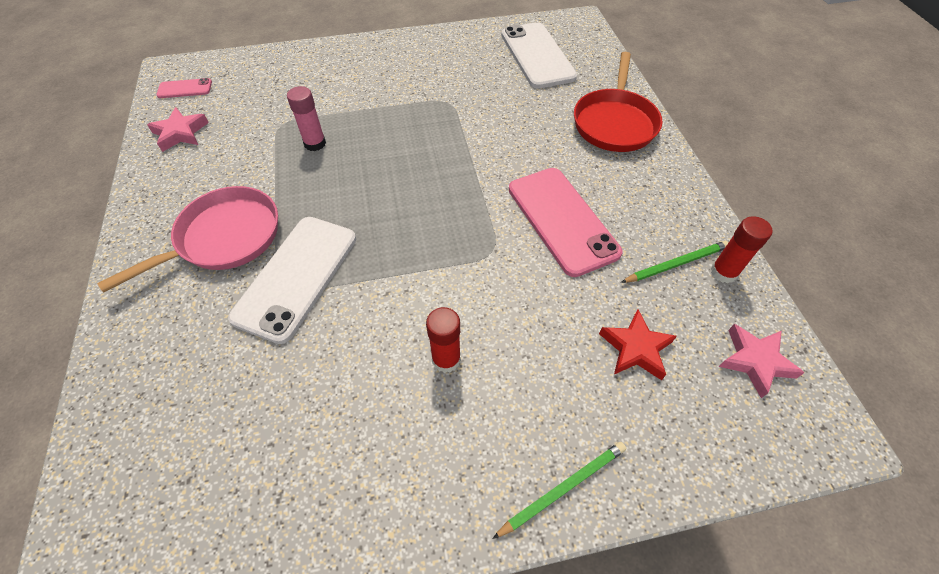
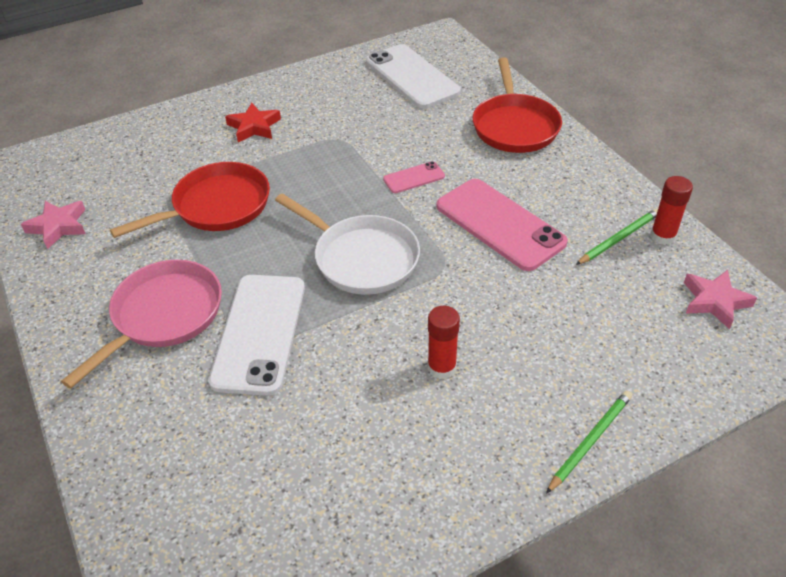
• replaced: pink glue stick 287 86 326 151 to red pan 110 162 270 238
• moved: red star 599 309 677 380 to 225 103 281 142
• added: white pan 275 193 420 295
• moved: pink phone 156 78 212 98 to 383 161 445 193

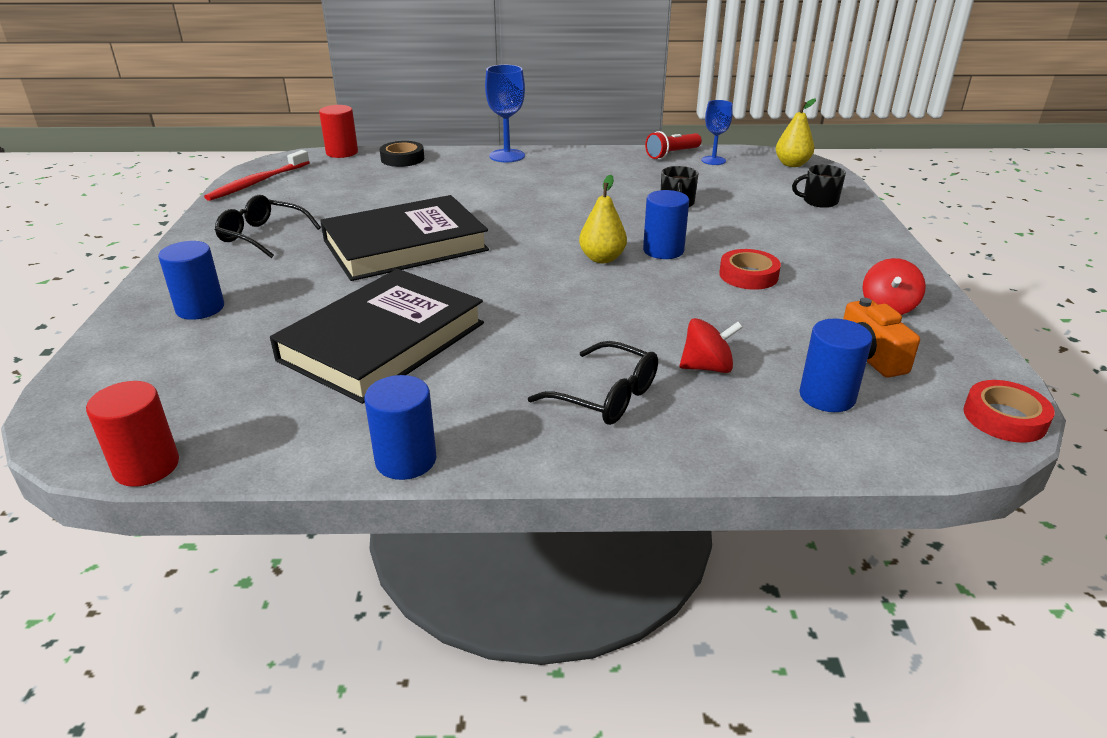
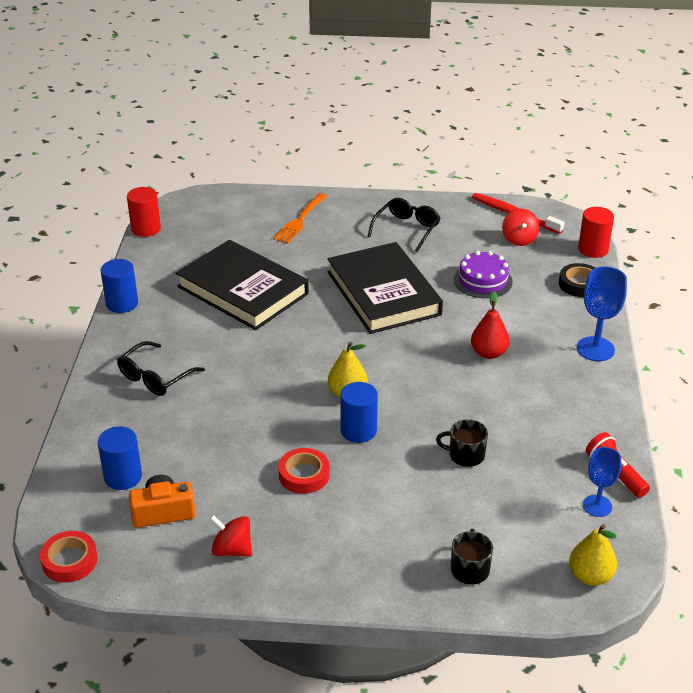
• replaced: blue cylinder 158 241 224 320 to orange fork 273 193 327 243
• added: purple cake 454 251 513 298
• added: red pear 471 291 510 359
• moved: red spinning top 680 318 743 373 to 502 209 539 246

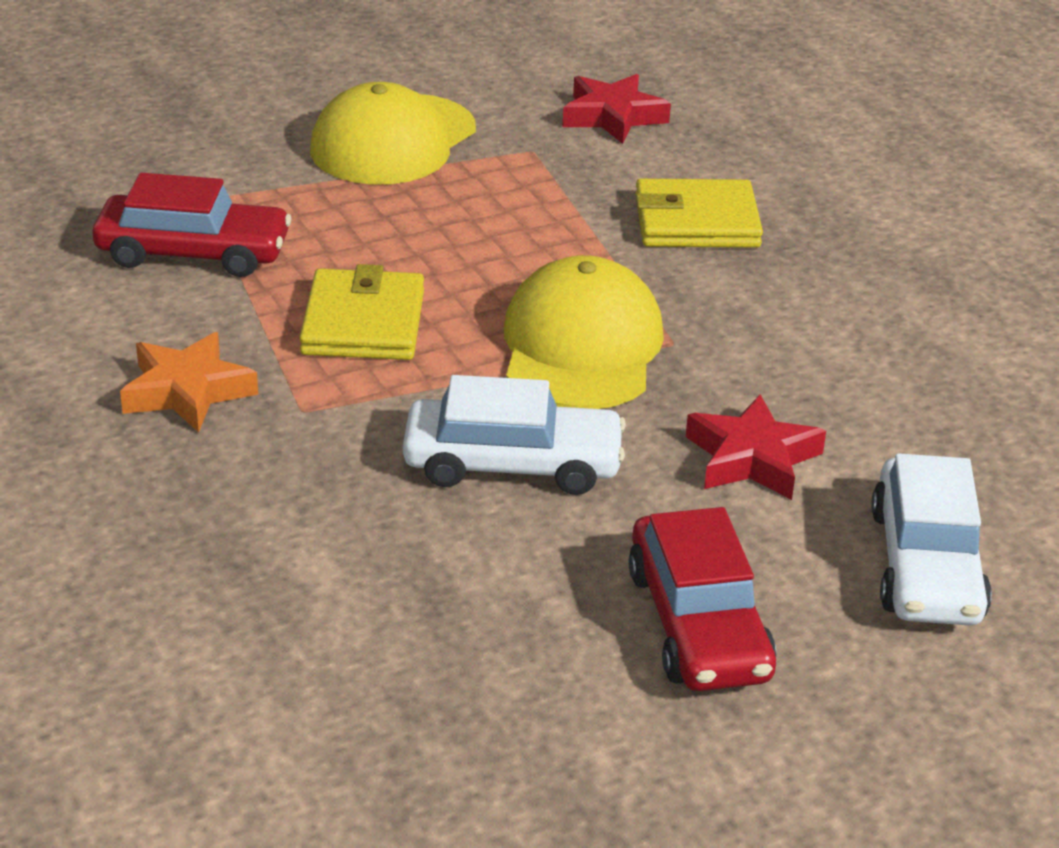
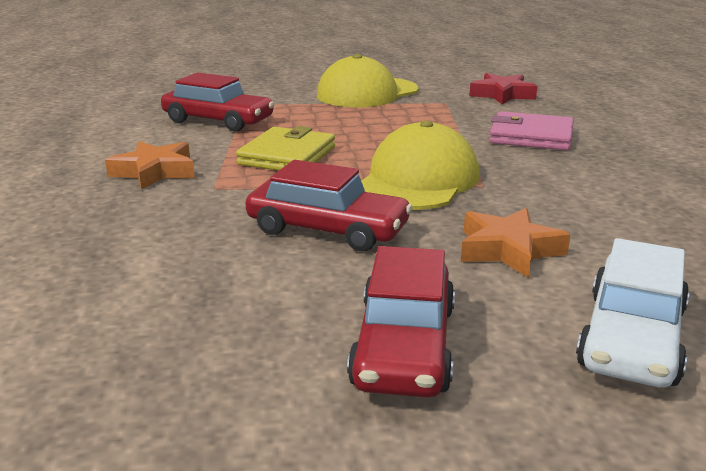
• recoloured: white car 403 375 626 495 to red car 246 160 413 251
• recoloured: red star 686 394 826 500 to orange star 461 208 570 278
• recoloured: yellow wallet 635 178 763 248 to pink wallet 489 111 574 150

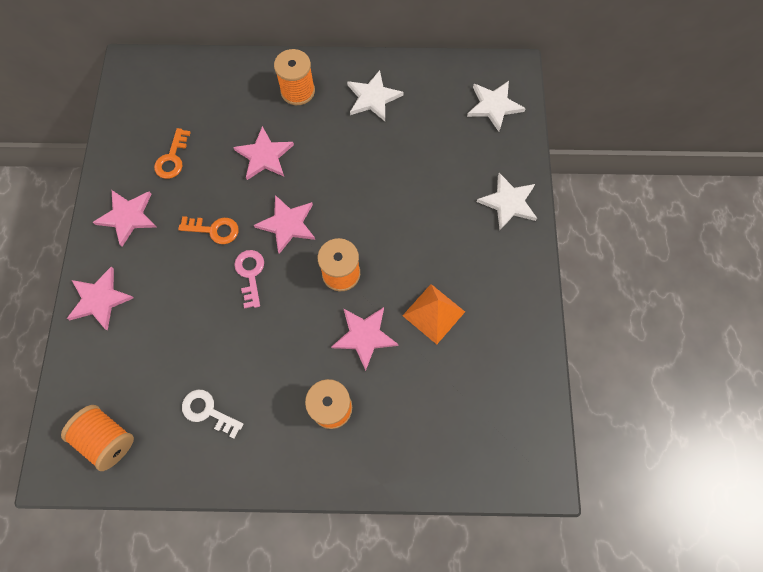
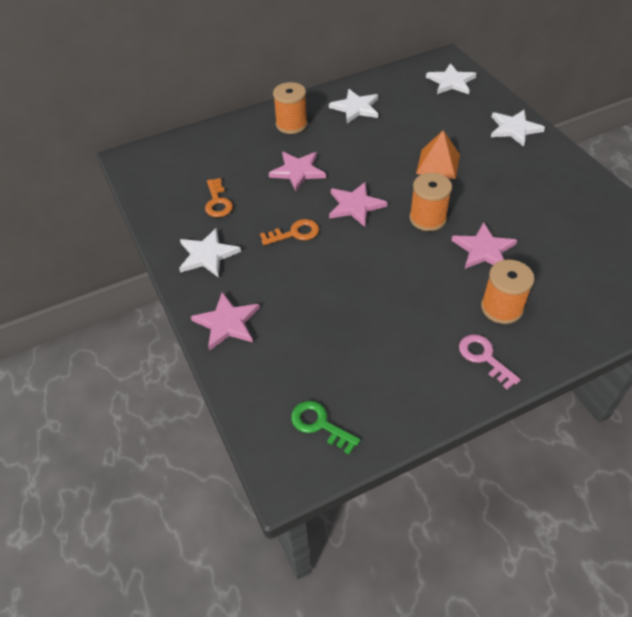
• recoloured: pink star 93 190 156 247 to white star 179 228 241 278
• replaced: orange spool 61 405 134 471 to green key 291 401 360 454
• moved: orange pyramid 402 284 465 344 to 416 130 460 179
• moved: pink key 234 250 264 308 to 459 334 521 390
• removed: white key 182 390 244 439

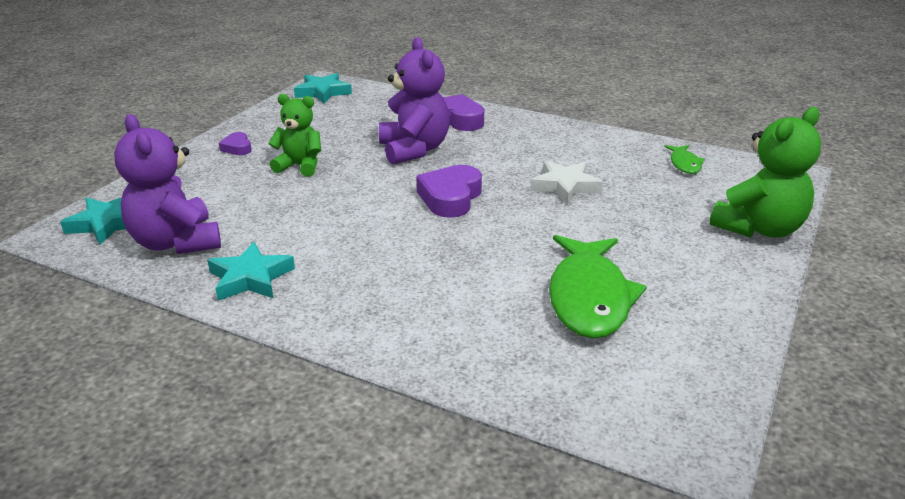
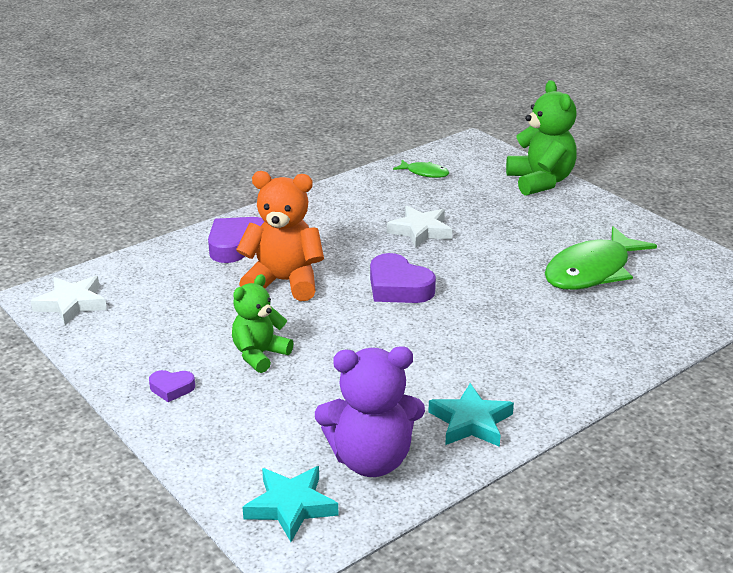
• recoloured: turquoise star 294 73 352 104 to white star 31 276 107 325
• recoloured: purple teddy bear 379 37 450 165 to orange teddy bear 236 171 324 301
• turned: green fish 549 235 647 338 = 545 226 657 290 105 degrees clockwise

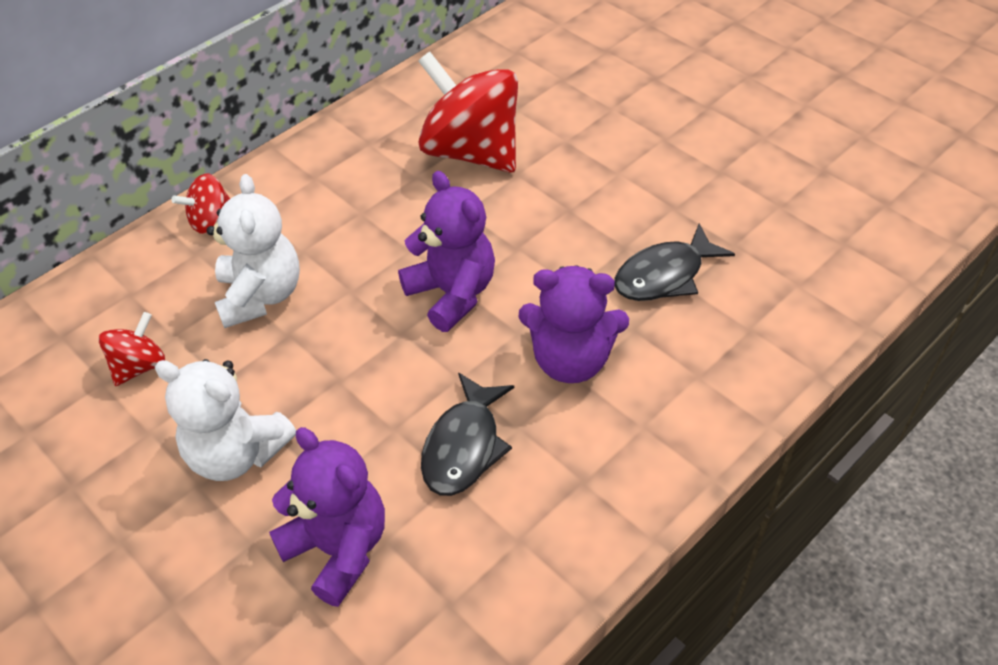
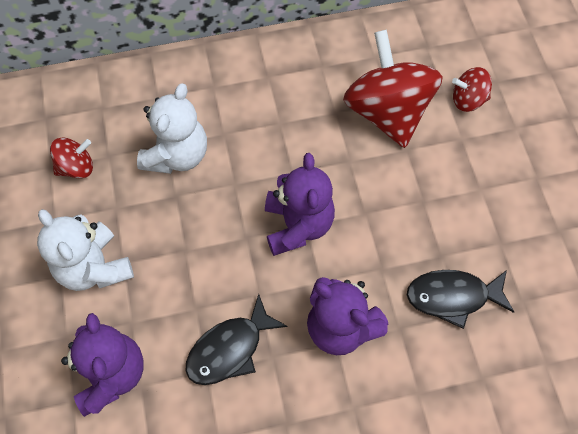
• moved: red spinning top 171 173 230 234 to 452 67 492 112

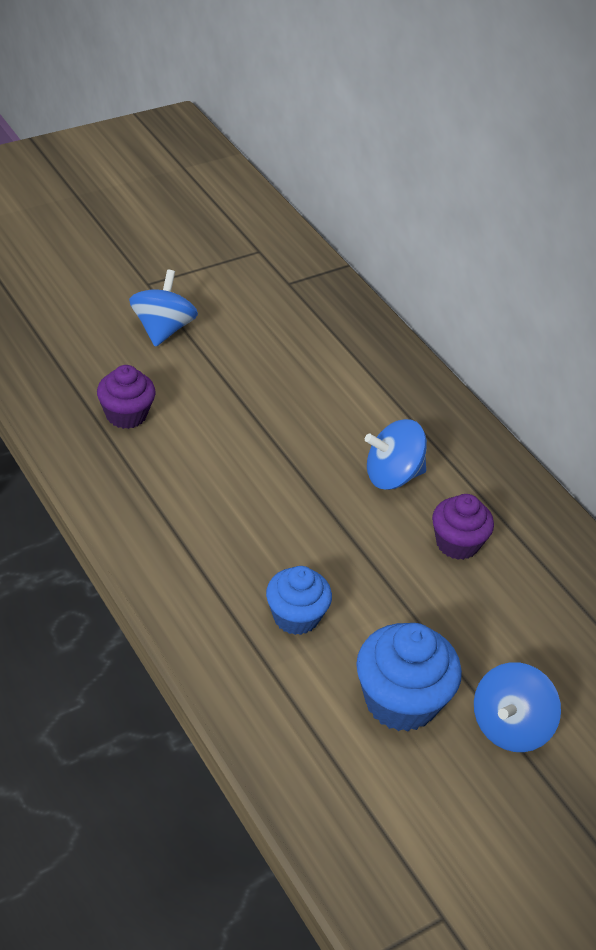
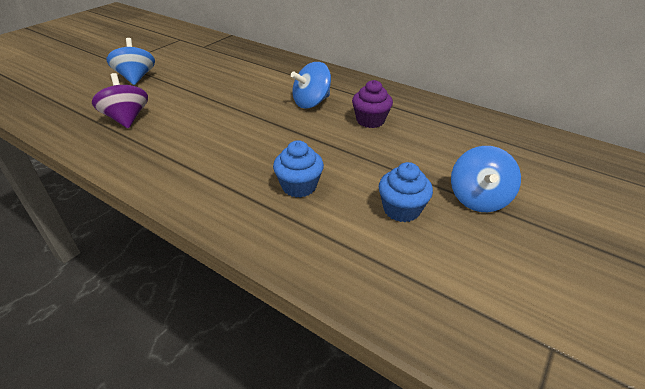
• replaced: purple cupcake 97 365 156 429 to purple spinning top 92 73 148 129
• resized: blue cupcake 356 623 462 732 = 379 162 433 222 x0.66

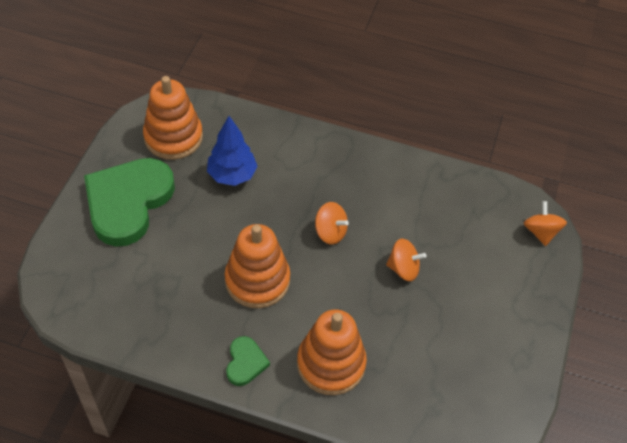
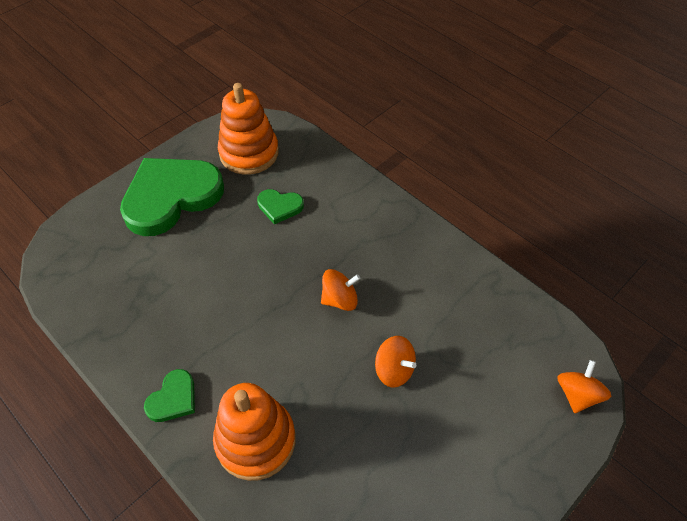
• replaced: blue tree 207 116 258 186 to green heart 257 189 304 224
• turned: orange spinning top 315 202 349 244 = 321 269 360 311 75 degrees counterclockwise
• removed: orange stacking toy 225 224 290 308

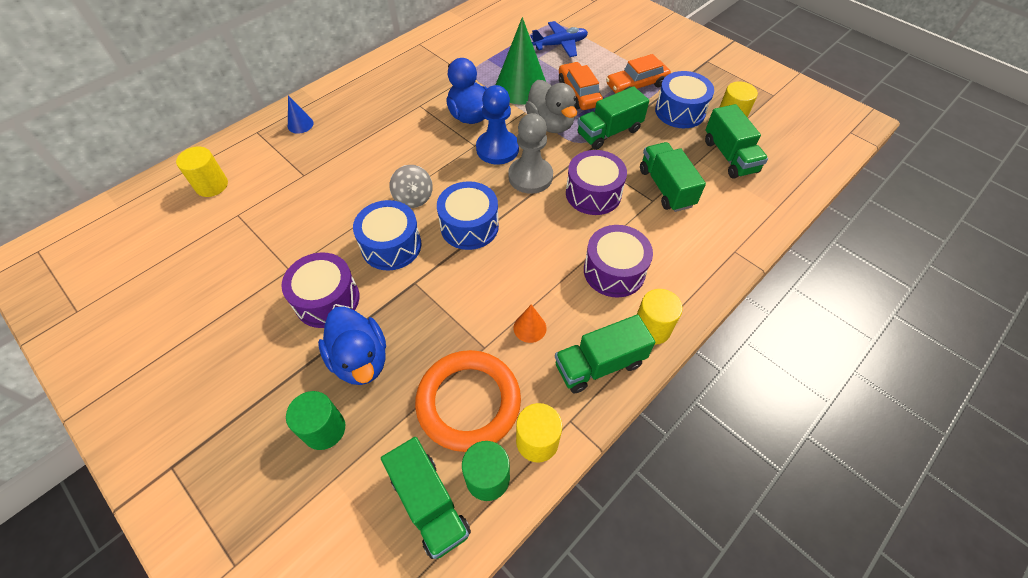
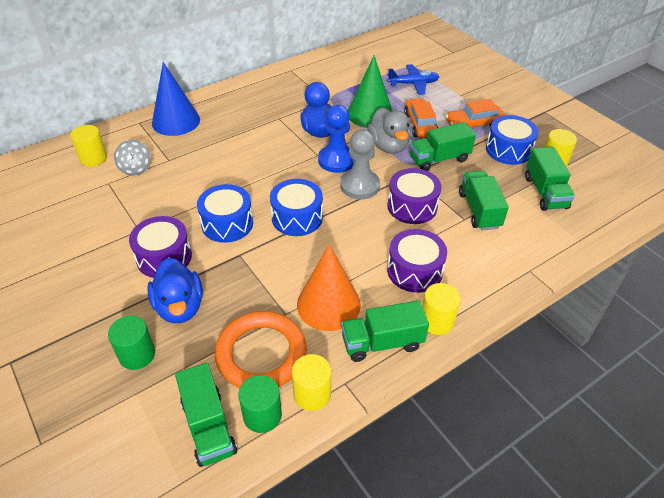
• moved: grey spinning top 390 165 433 208 to 114 140 151 176
• resized: blue cone 288 95 314 134 = 152 62 200 136 x2.19
• resized: orange cone 514 304 547 343 = 297 244 361 331 x2.19

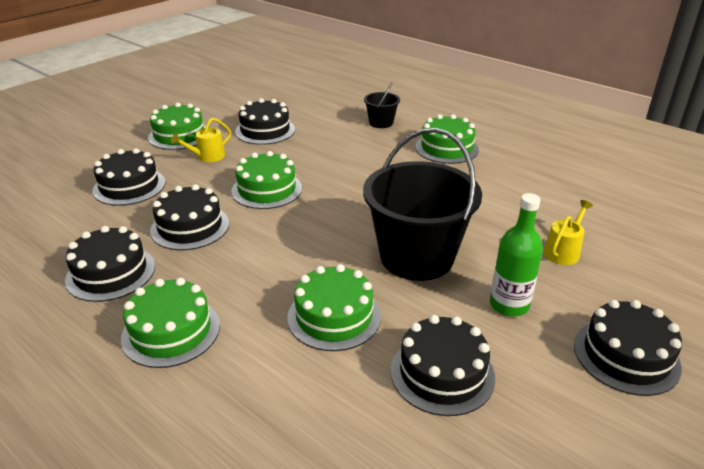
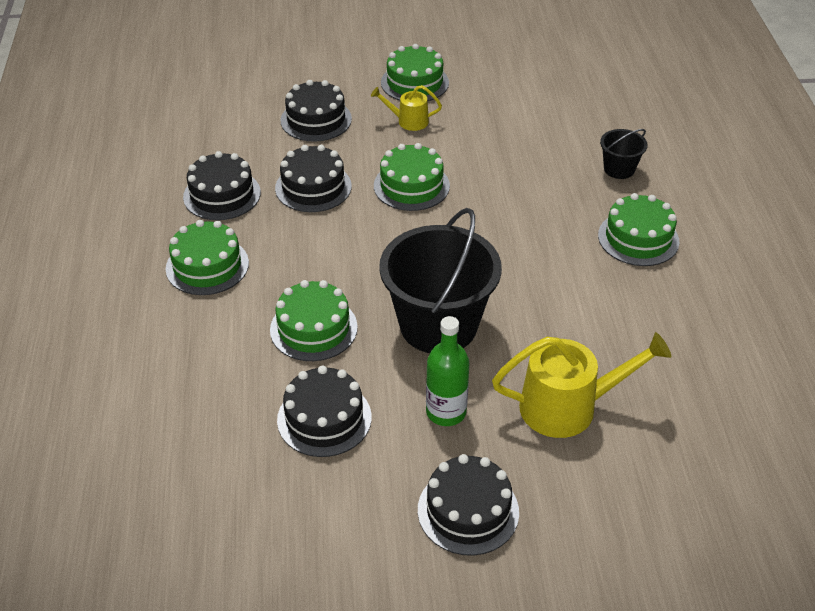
• resized: yellow watering can 544 200 593 265 = 492 332 671 438 x1.87
• removed: black cake 235 98 295 145

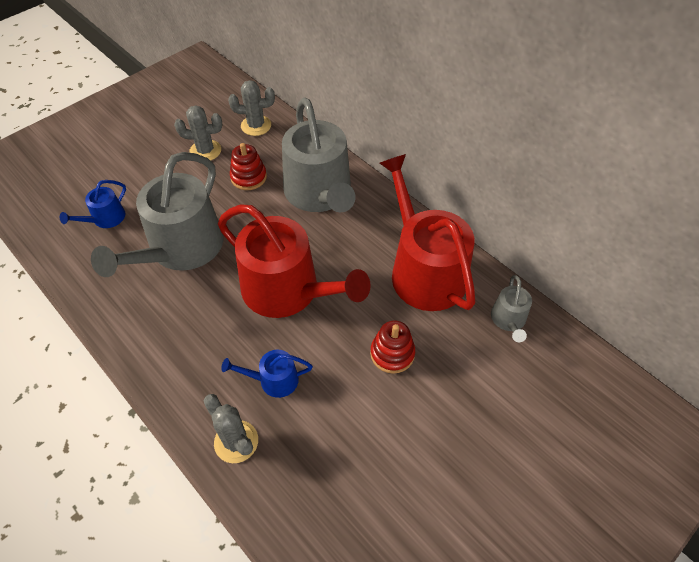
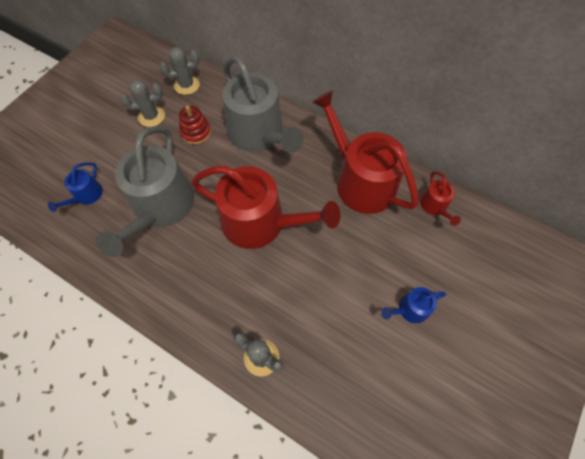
• moved: blue watering can 221 350 313 398 to 381 287 446 323
• recoloured: grey watering can 491 275 532 342 to red watering can 420 171 461 226
• removed: red stacking toy 370 320 415 374

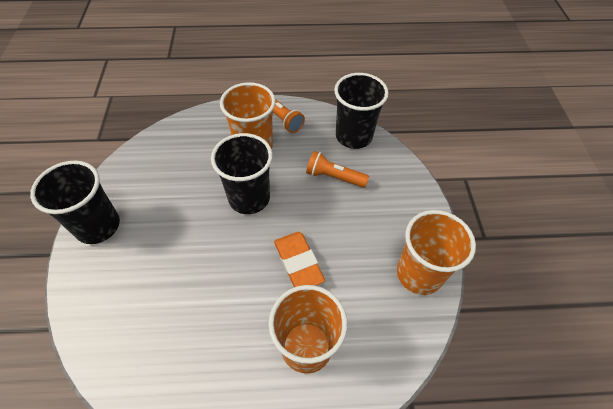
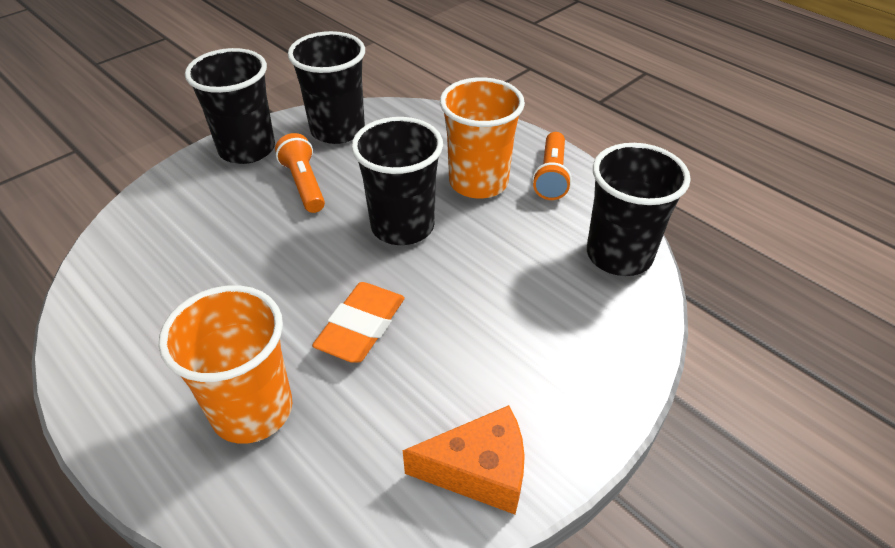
• moved: orange flashlight 306 151 369 188 to 275 133 325 213
• added: black cup 288 31 365 144
• replaced: orange cup 397 210 476 295 to orange cheese 403 405 525 514

